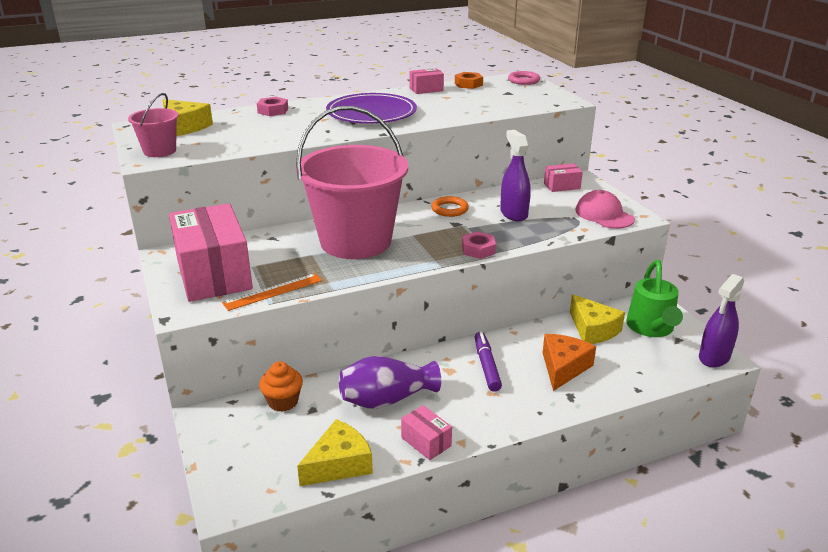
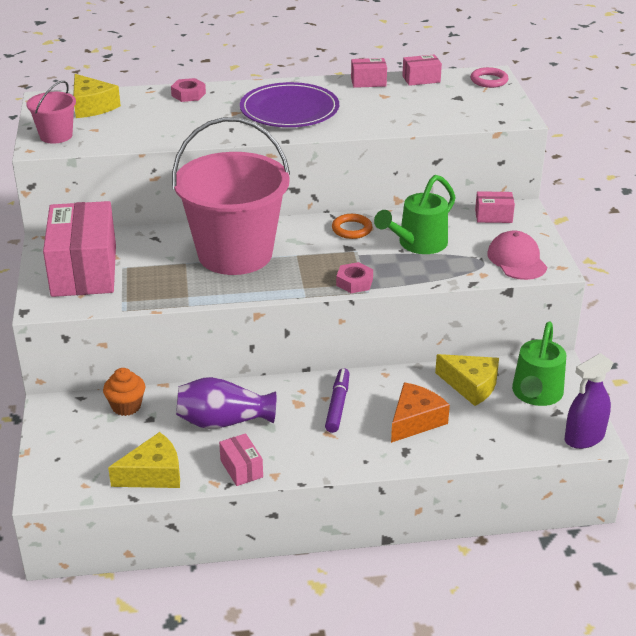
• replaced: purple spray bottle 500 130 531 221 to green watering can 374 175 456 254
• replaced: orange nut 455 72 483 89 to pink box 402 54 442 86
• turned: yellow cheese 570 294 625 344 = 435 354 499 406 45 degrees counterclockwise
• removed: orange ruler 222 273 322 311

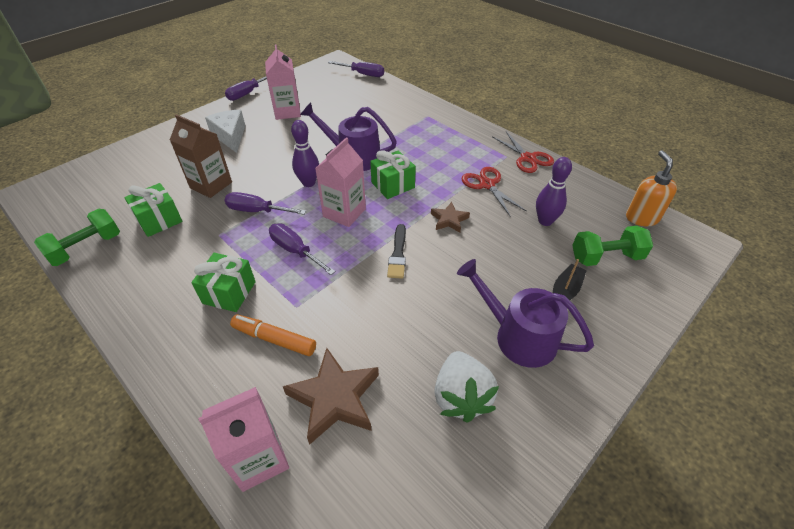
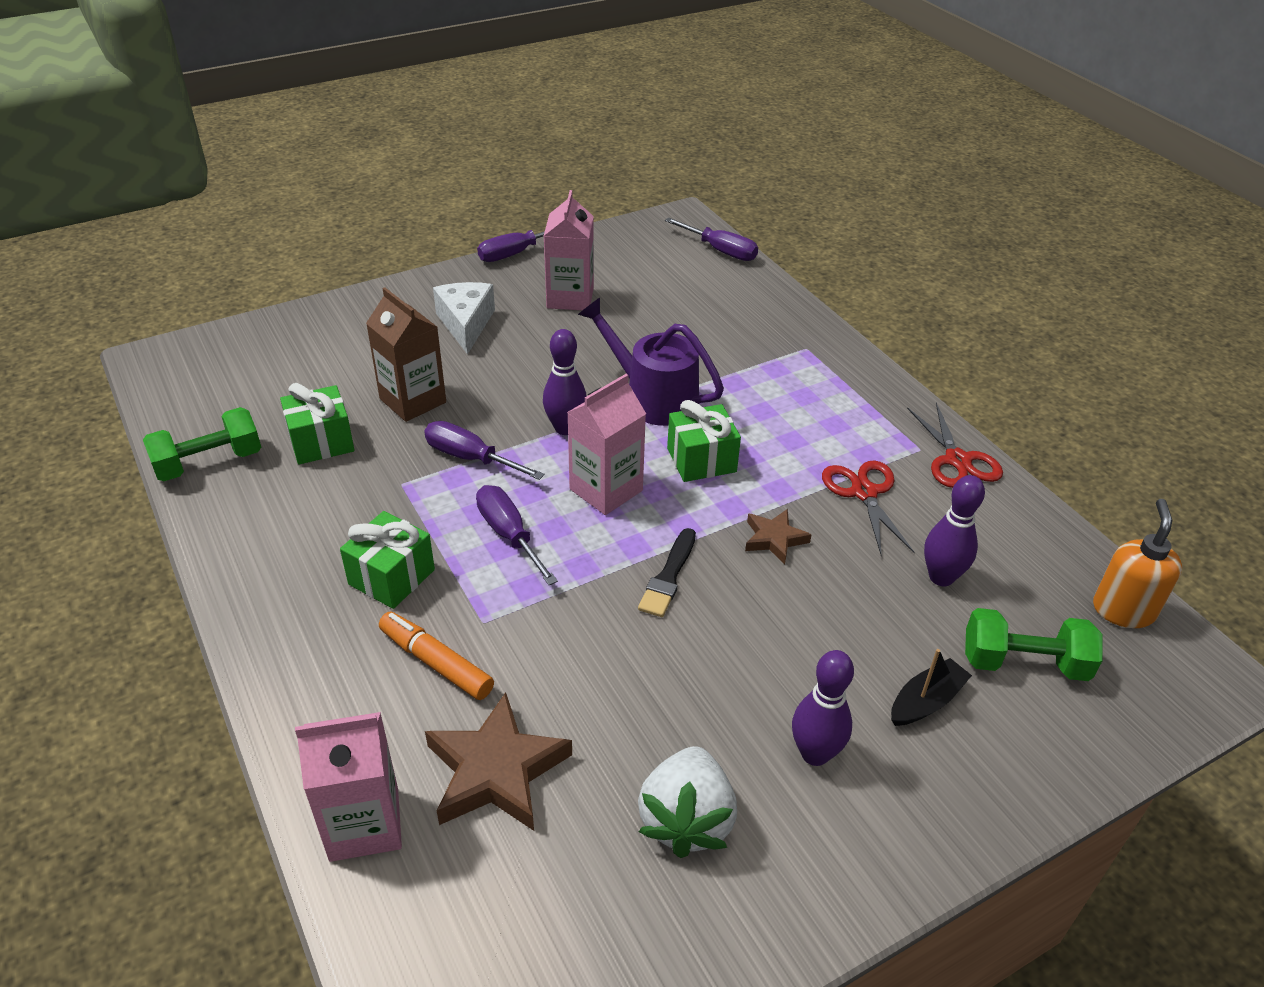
• replaced: purple watering can 457 259 594 368 to purple bowling pin 792 650 854 766

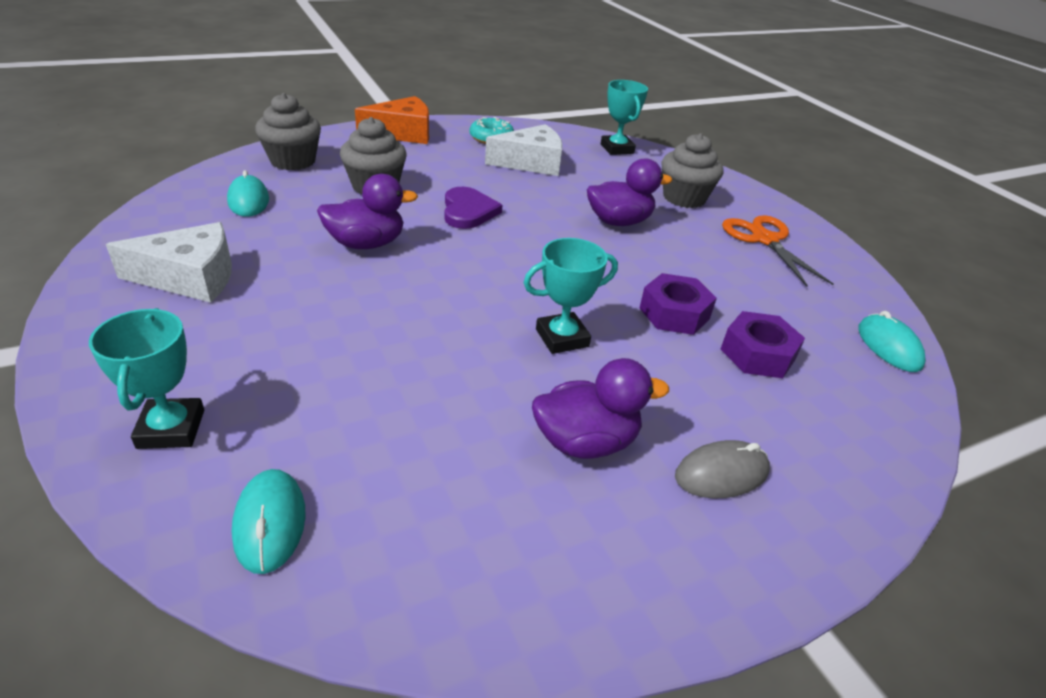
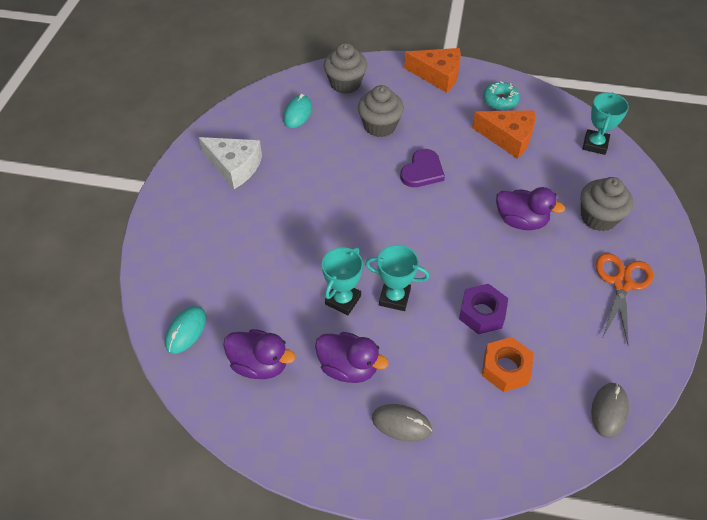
• moved: purple duck 317 174 418 249 to 223 329 295 379
• moved: turquoise trophy 89 308 204 449 to 322 247 363 315
• recoloured: white cheese 485 124 563 176 to orange cheese 472 110 535 159
• recoloured: purple nut 720 311 805 378 to orange nut 482 337 533 392
• recoloured: turquoise mouse 858 311 926 372 to grey mouse 591 383 629 438

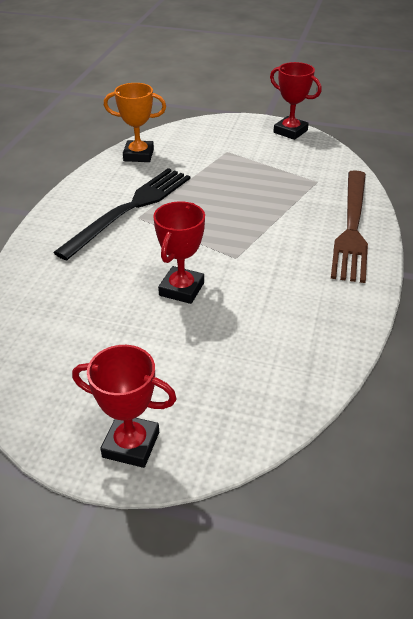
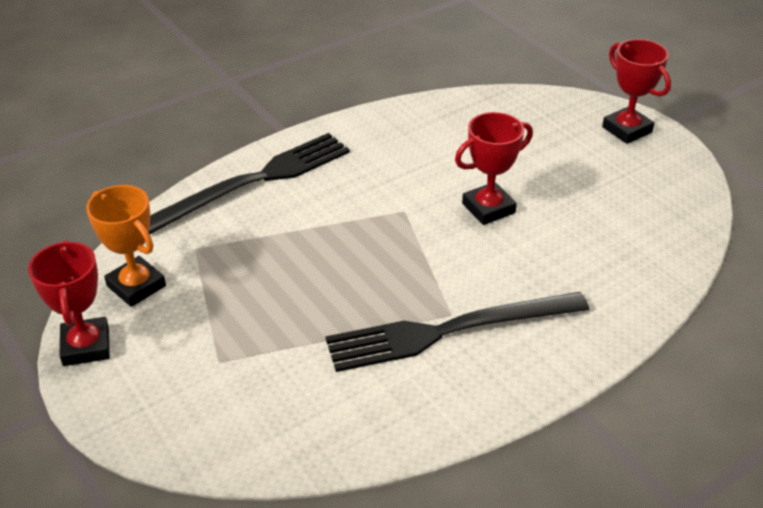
• moved: orange trophy 104 83 166 162 to 86 185 166 307
• recoloured: brown fork 331 170 368 283 to black fork 149 133 350 234

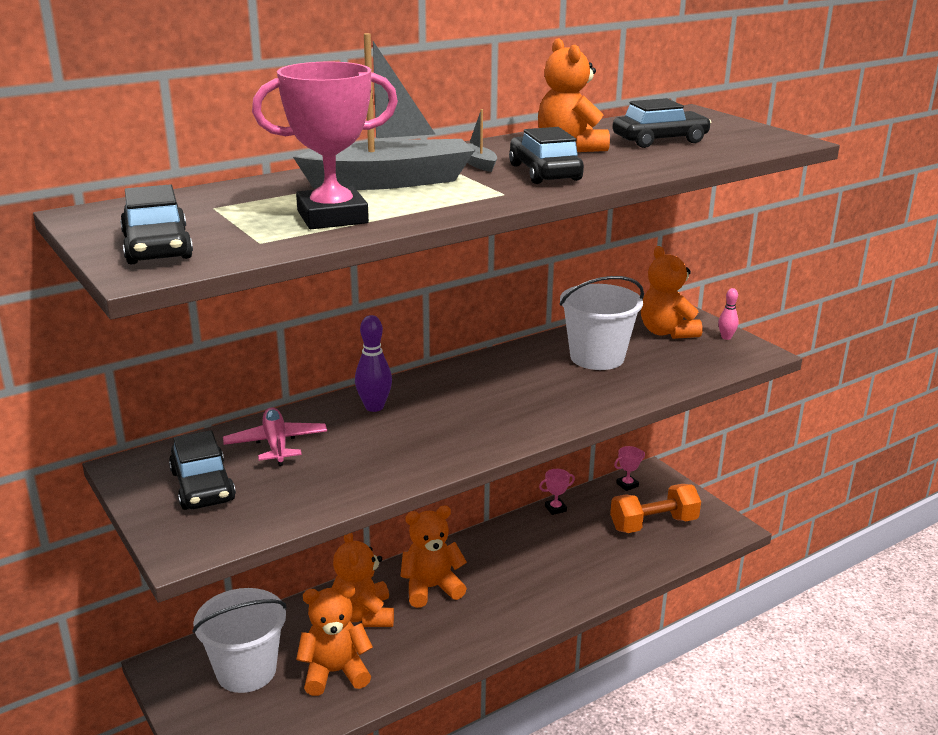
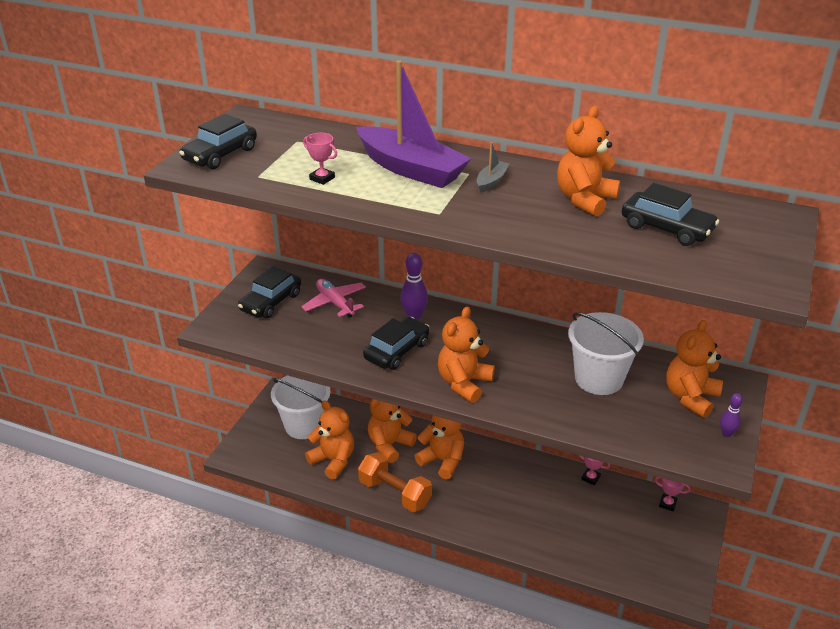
• turned: pink plane 223 408 327 466 = 301 279 366 318 75 degrees counterclockwise
• resized: pink trophy 252 62 398 229 = 303 133 337 185 x0.44
• recoloured: grey boat 293 33 474 190 to purple boat 356 60 471 188
• moved: orange dumbbell 610 484 701 533 to 358 452 432 512
• moved: black car 509 127 584 184 to 363 317 429 370
• added: orange teddy bear 438 307 495 403
• recoloured: pink bowling pin 718 288 739 340 to purple bowling pin 720 393 743 437

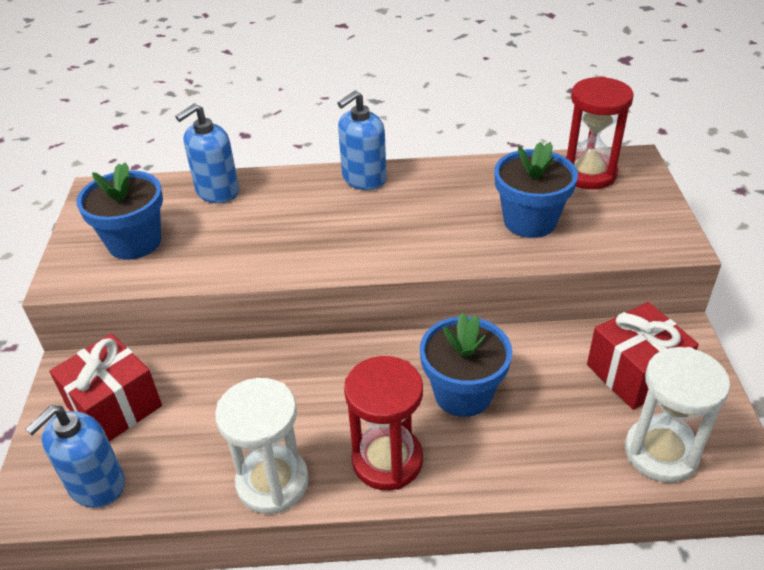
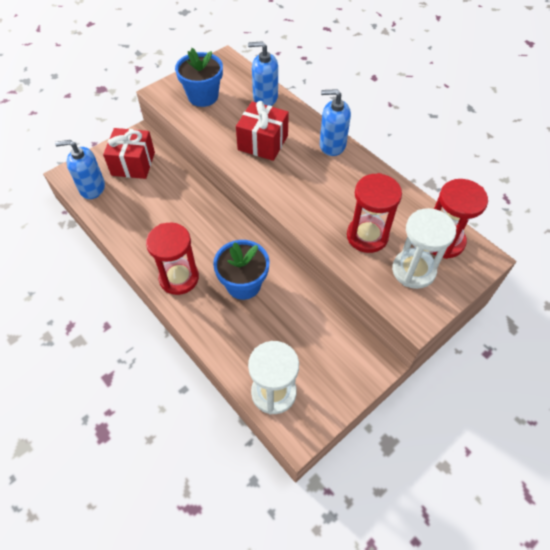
• moved: red gift 587 302 699 410 to 236 101 289 161
• replaced: blue flower pot 494 142 578 238 to red hourglass 347 173 402 253
• moved: white hourglass 215 378 309 514 to 392 208 456 289

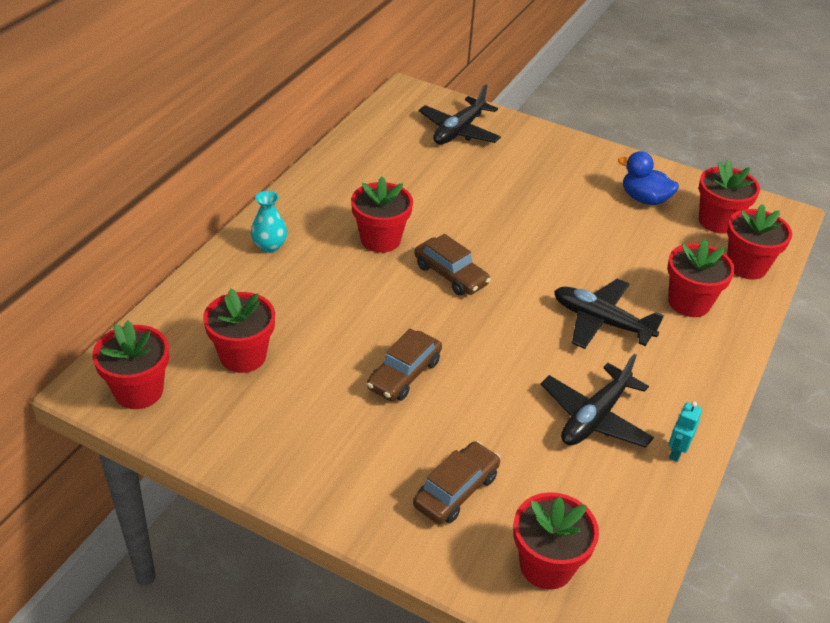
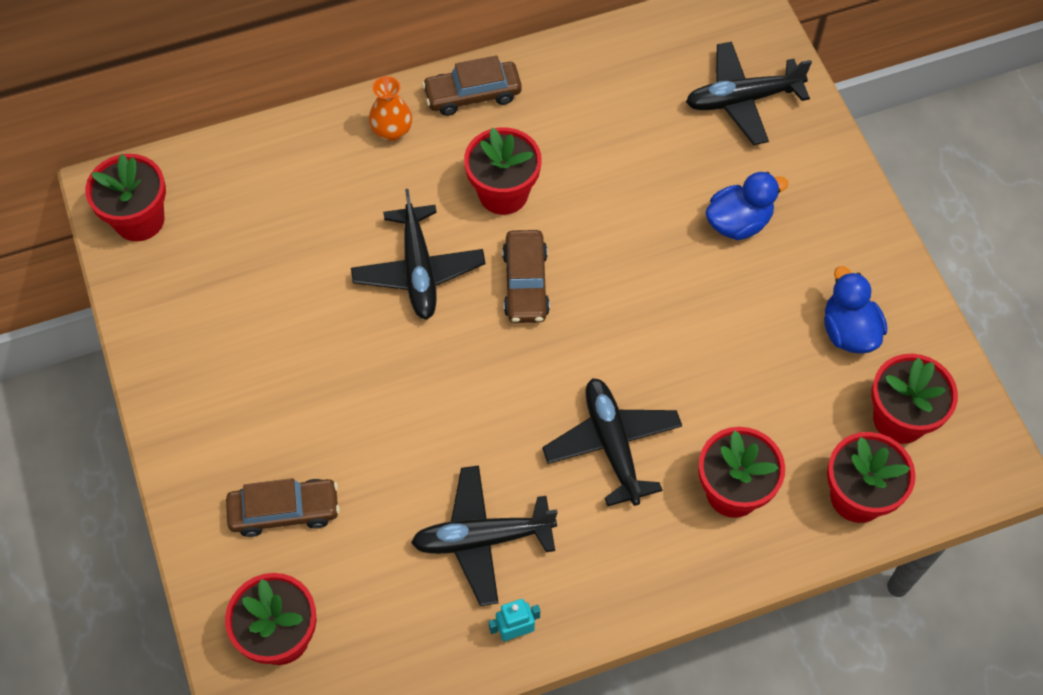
• added: black plane 351 189 486 320
• recoloured: turquoise vase 251 191 287 253 to orange vase 369 76 412 141
• moved: brown car 367 329 442 401 to 422 55 522 116
• added: blue duck 705 172 788 240
• removed: red flower pot 203 289 275 373

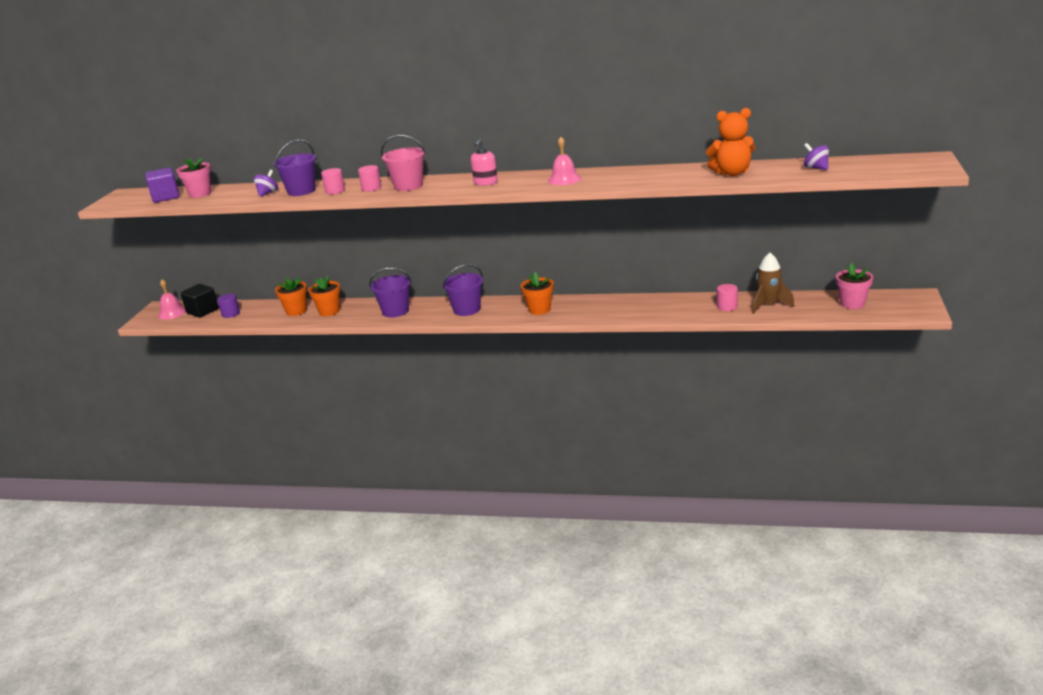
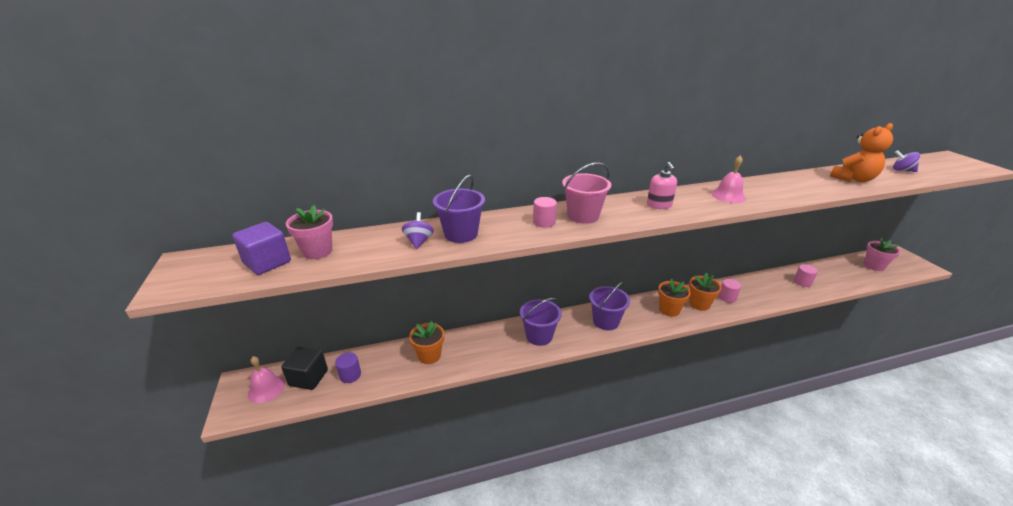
• moved: orange flower pot 308 275 340 316 to 689 273 722 311
• moved: pink cylinder 321 168 345 194 to 718 279 741 303
• removed: brown rocket 752 253 795 314

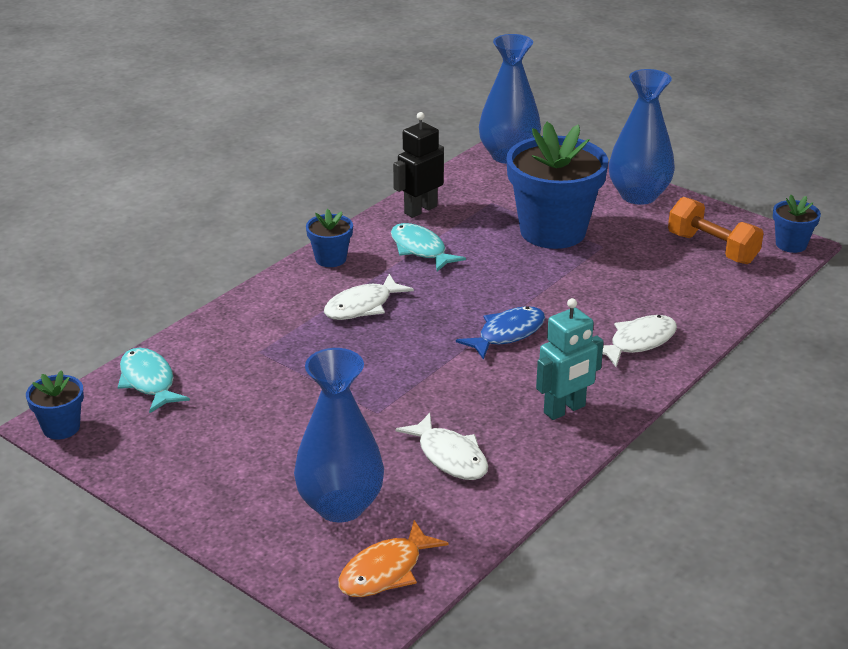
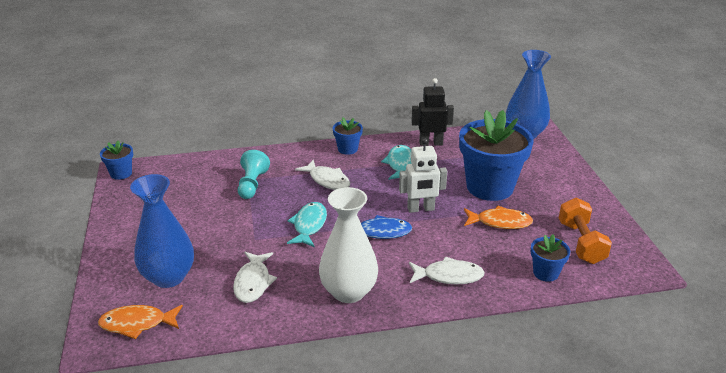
• added: turquoise pawn 238 150 270 199
• moved: turquoise fish 118 348 190 414 to 287 202 327 247
• turned: white fish 324 274 414 320 = 295 160 350 190 135 degrees counterclockwise
• replaced: turquoise robot 536 298 604 420 to white vase 319 187 378 303
• added: white robot 399 138 447 213
• added: orange fish 464 206 533 229
• moved: blue flower pot 773 195 821 253 to 531 234 570 282
• removed: blue vase 609 69 675 205

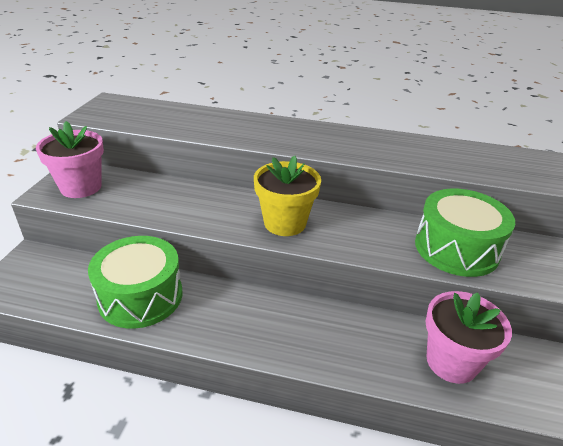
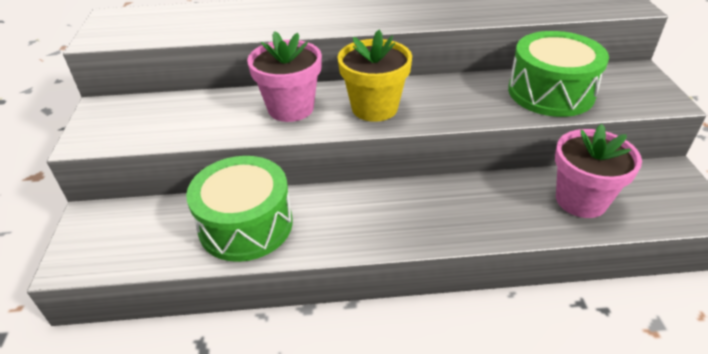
• moved: pink flower pot 36 121 104 198 to 247 31 322 122

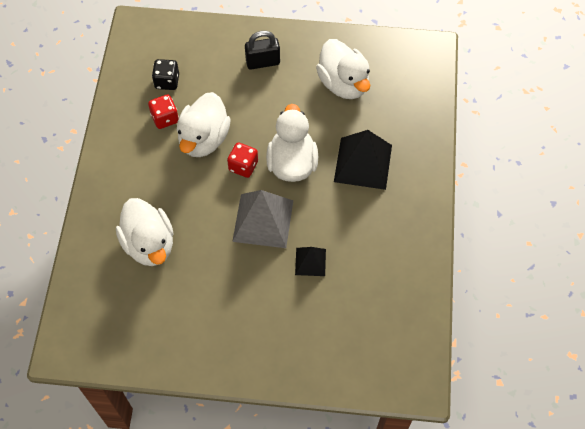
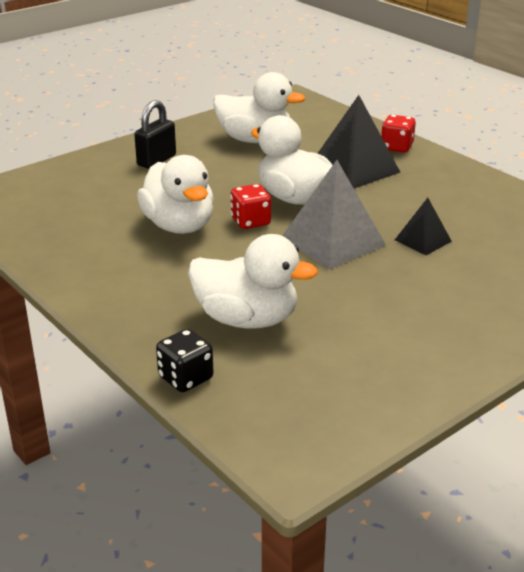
• moved: black dice 152 59 179 90 to 156 329 213 392
• moved: red dice 148 95 179 129 to 381 115 416 153

